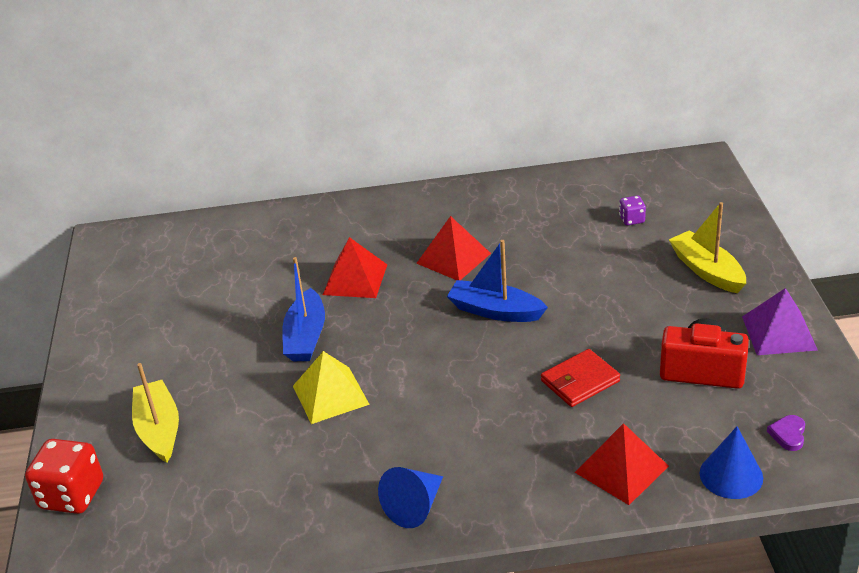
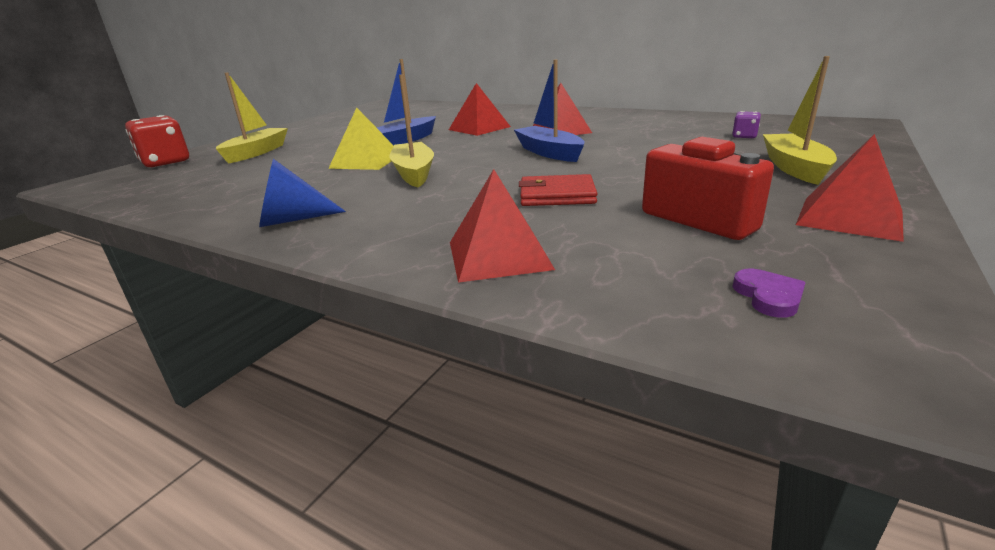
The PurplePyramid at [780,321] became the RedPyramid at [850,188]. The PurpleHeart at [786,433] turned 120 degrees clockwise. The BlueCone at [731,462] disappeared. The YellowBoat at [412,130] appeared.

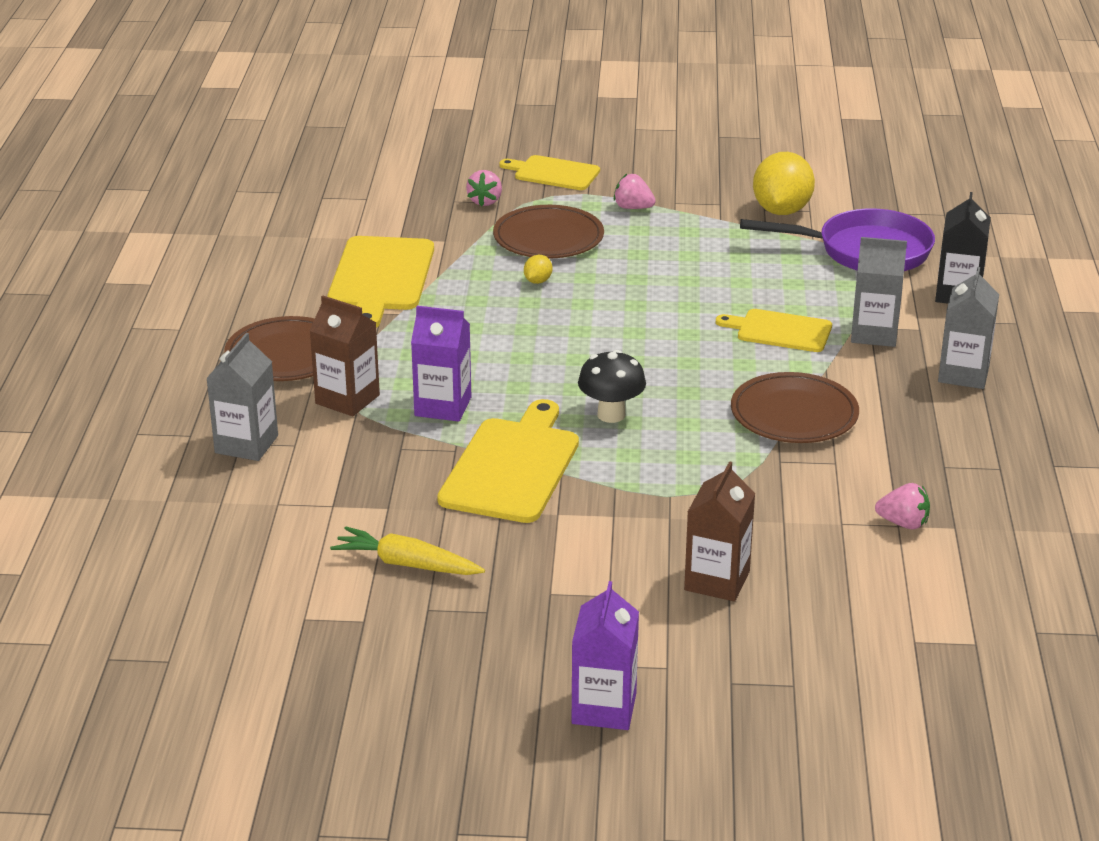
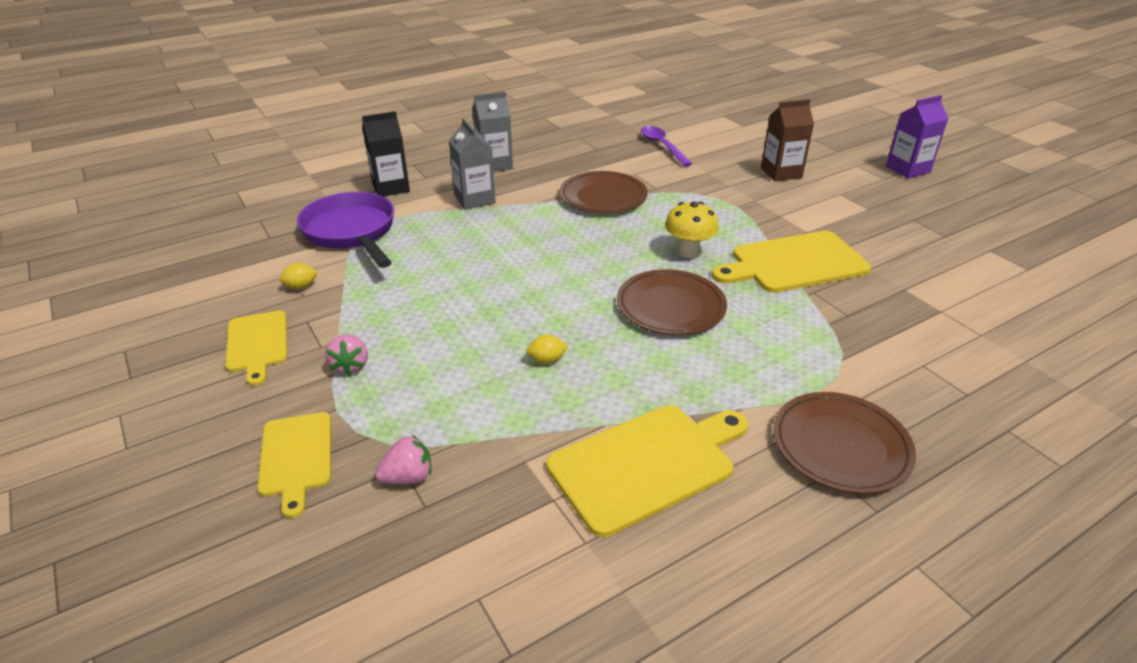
The YellowLemon at [784,183] changed to 0.43 times the size. The BrownPlate moved from [548,231] to [672,302]. The BrownCarton at [344,355] disappeared. The PurpleCarton at [441,364] disappeared. The YellowCuttingBoard moved from [774,330] to [256,348]. The GreyCarton at [242,397] disappeared. The BlackMushroom at [612,386] became the YellowMushroom at [692,230]. The PinkStrawberry at [902,506] was replaced by the PurpleSpoon at [667,146]. The YellowCarrot at [407,551] disappeared.

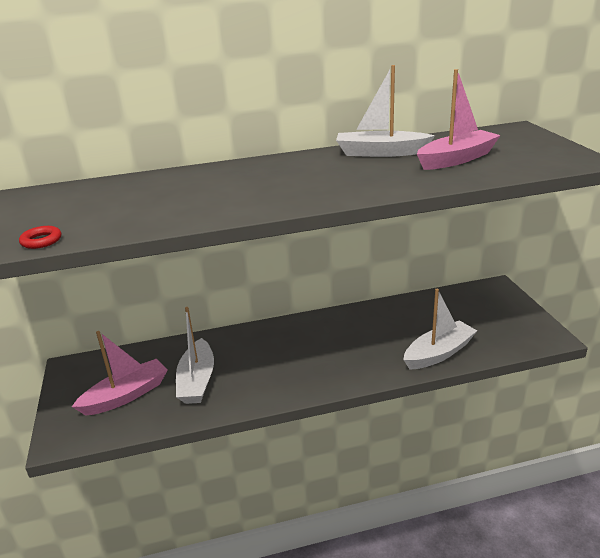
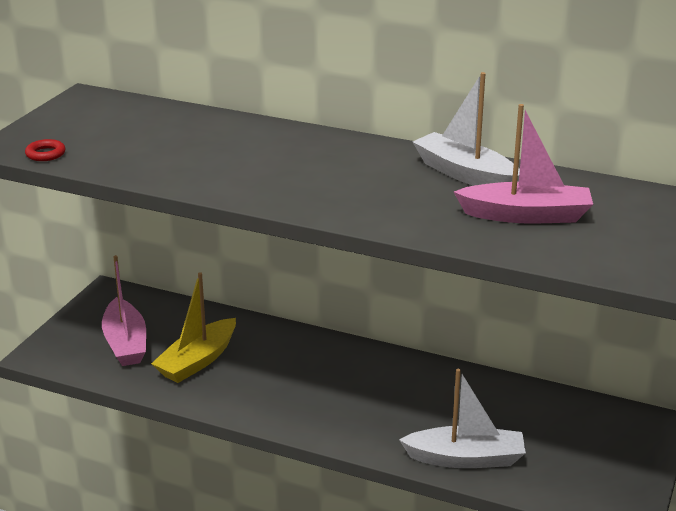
The WhiteBoat at [195,355] became the YellowBoat at [193,327]. The PinkBoat at [119,373] turned 75 degrees clockwise.

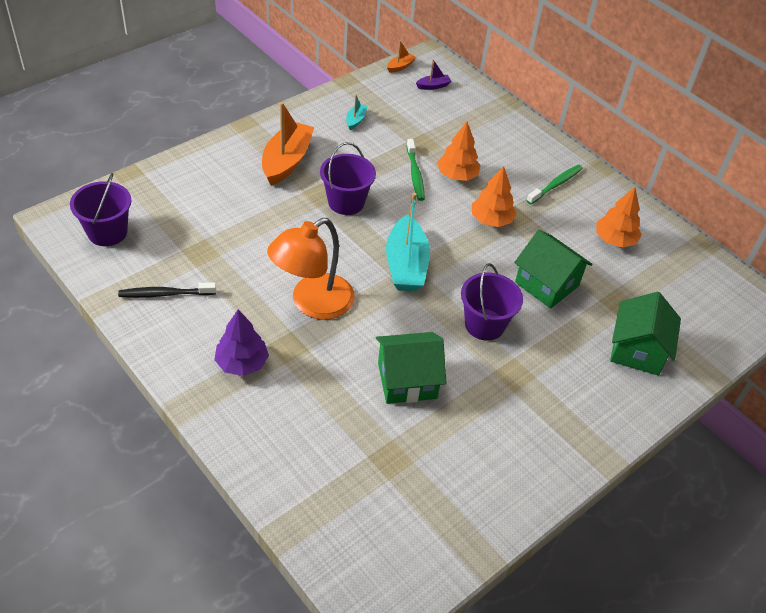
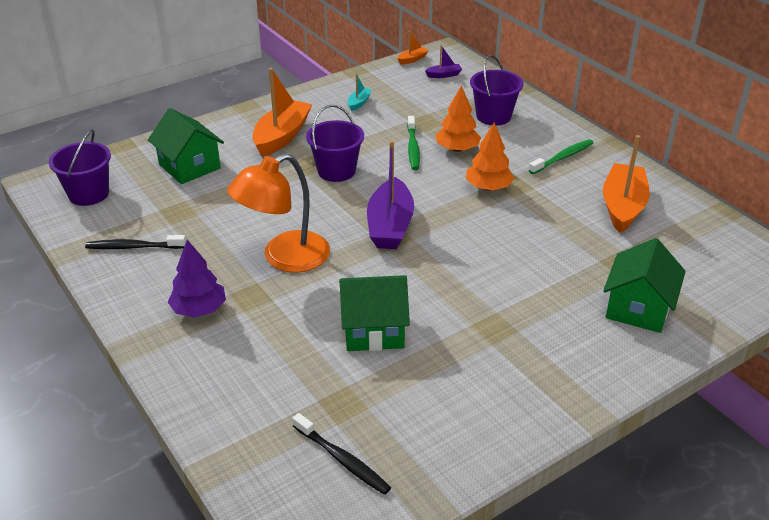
The OrangeTree at [619,217] was replaced by the OrangeBoat at [626,184]. The TurquoiseBoat at [408,242] became the PurpleBoat at [390,194]. The GreenHouse moved from [553,269] to [186,146]. The PurpleBucket moved from [492,302] to [496,90]. The BlackToothbrush at [341,454] appeared.

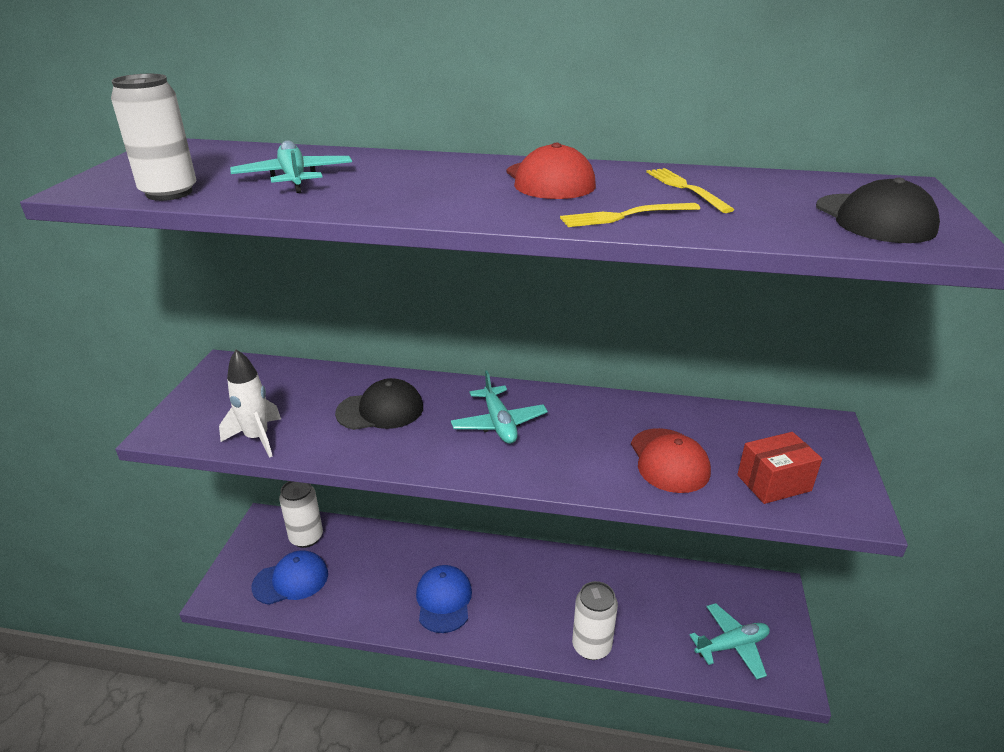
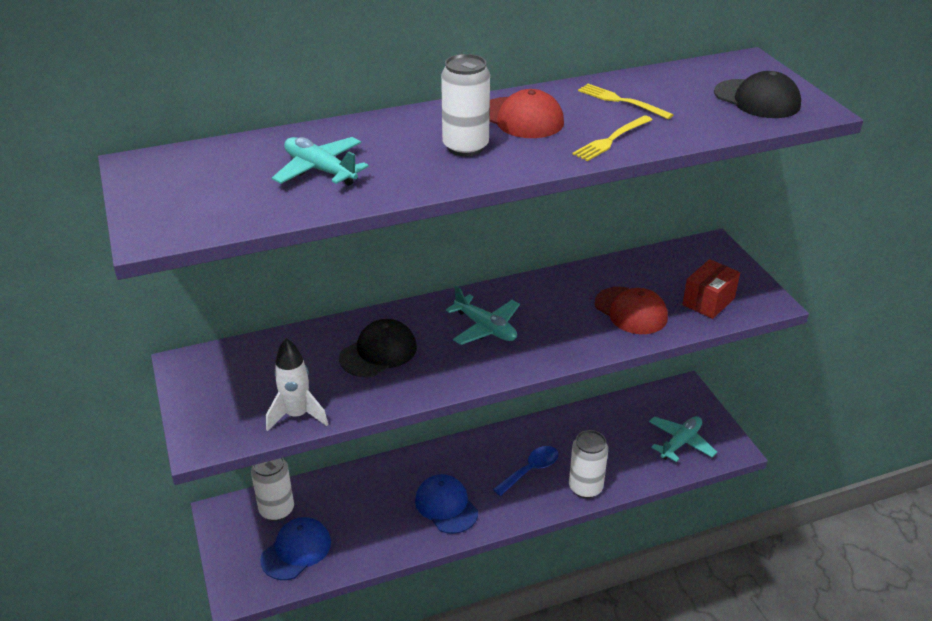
The WhiteCan moved from [153,137] to [465,105]. The BlueSpoon at [525,471] appeared.

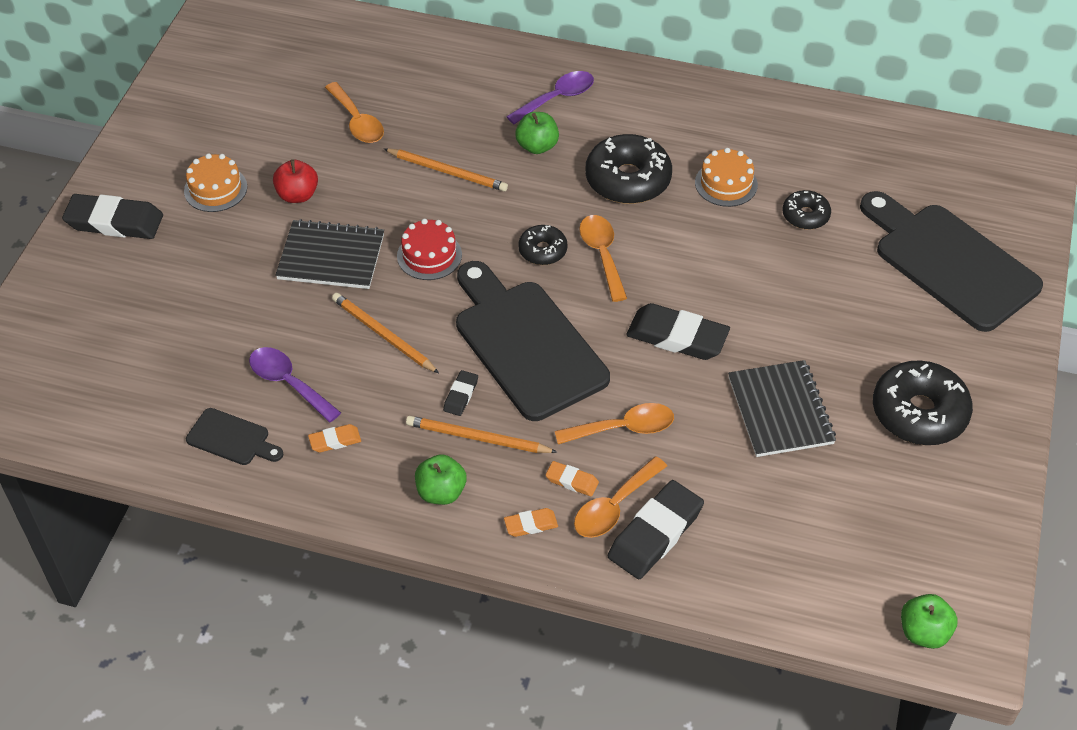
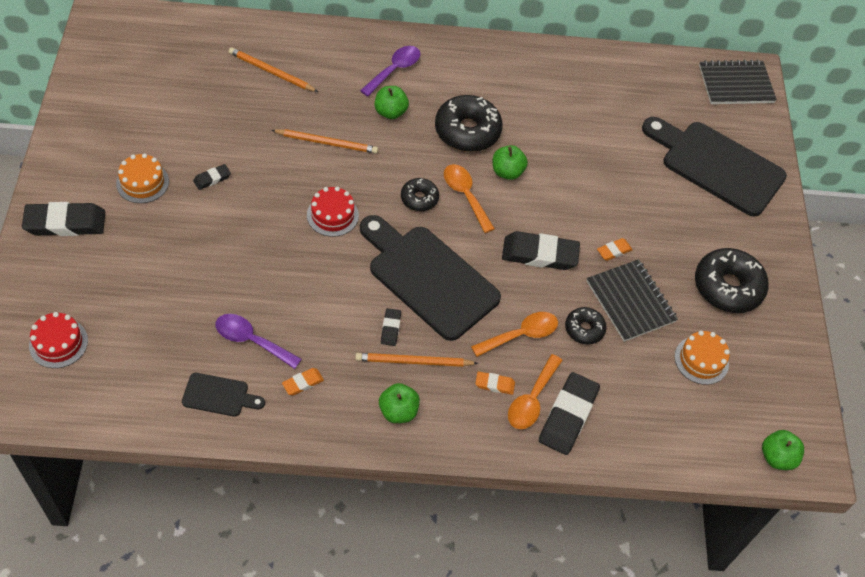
The OrangeSpoon at [354,112] disappeared. The OrangeCake moved from [726,177] to [702,358]. The RedApple at [295,181] was replaced by the BlackEraser at [212,177]. The BlackDonut moved from [807,210] to [585,326]. The BlackNotebook moved from [329,254] to [738,82]. The OrangePencil moved from [385,333] to [273,69]. The OrangeEraser moved from [531,522] to [615,249]. The GreenApple at [510,162] appeared. The RedCake at [58,340] appeared.

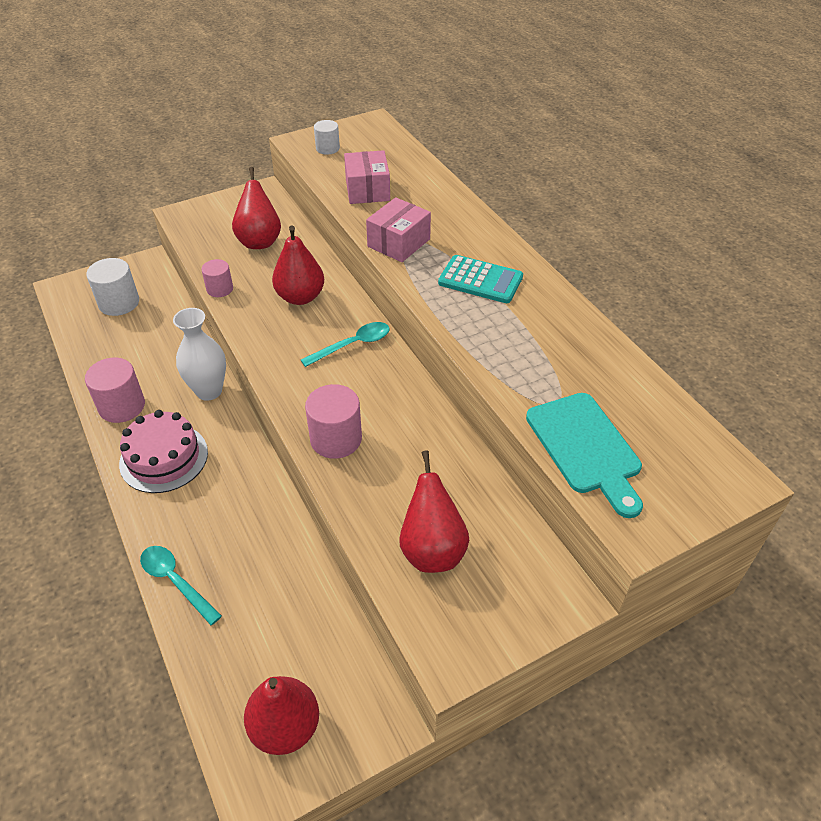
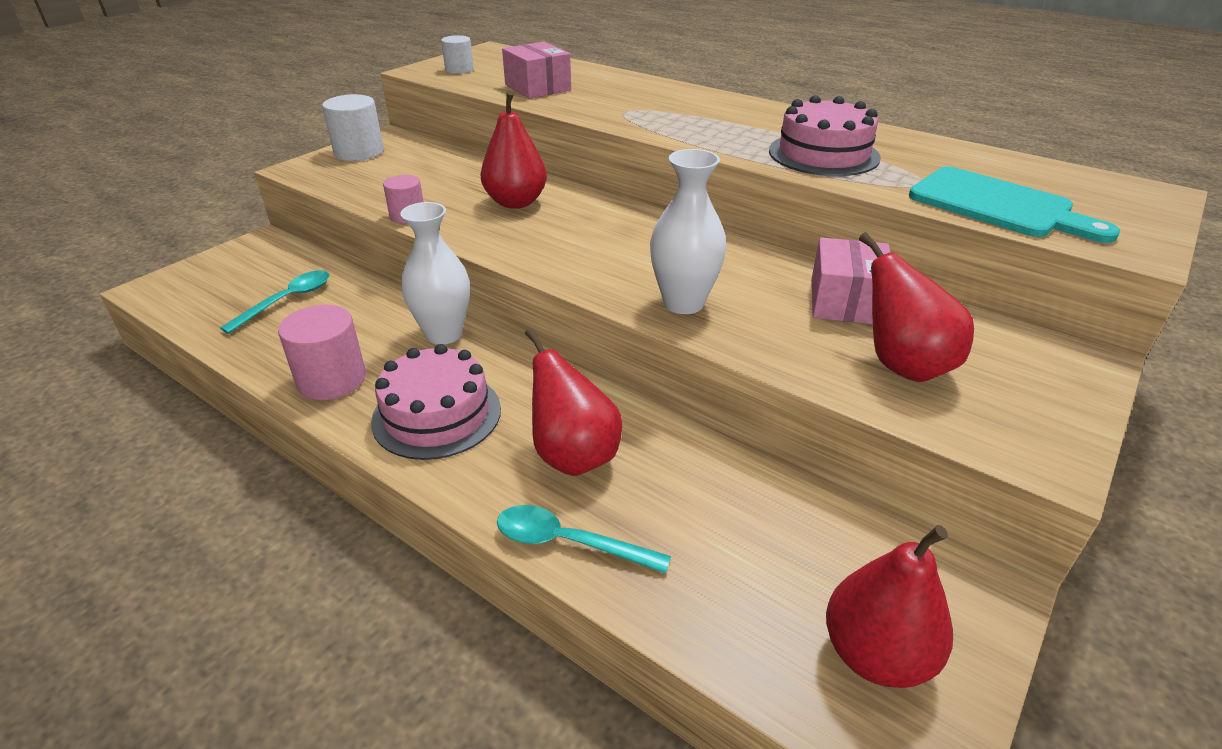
The RedPear moved from [256,208] to [573,402]. The PinkBox moved from [398,229] to [850,280]. The TurquoiseCalculator at [480,279] disappeared. The WhiteCylinder moved from [112,287] to [353,127]. The TurquoiseSpoon moved from [345,344] to [274,302]. The PinkCylinder at [333,421] was replaced by the WhiteVase at [688,231]. The PinkCake at [825,135] appeared.

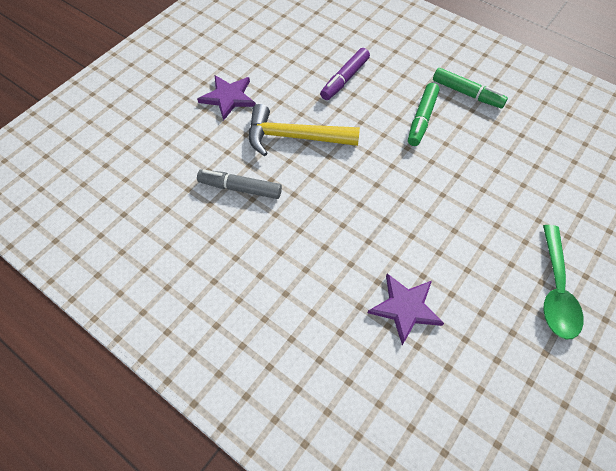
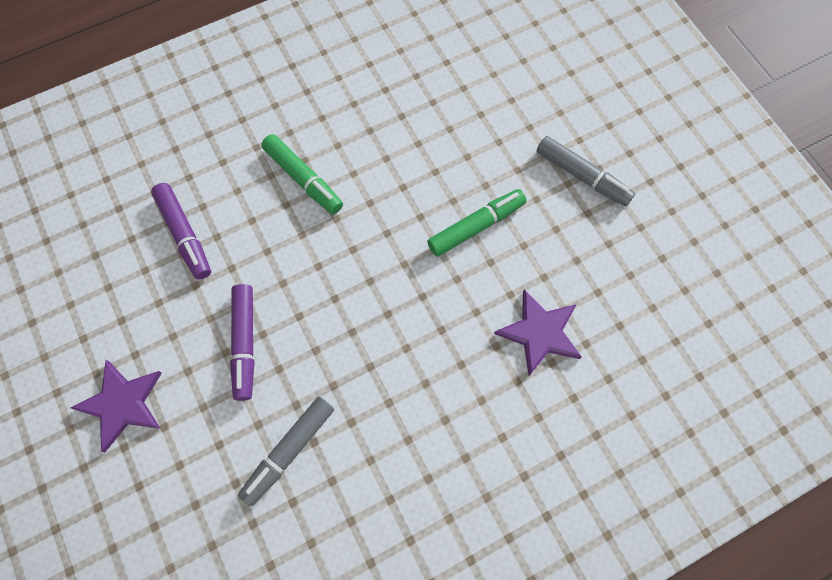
The GreenMarker moved from [470,88] to [477,223]. The YellowHammer at [304,130] was replaced by the PurpleMarker at [242,342]. The GreenSpoon at [563,282] was replaced by the GreyMarker at [586,171].

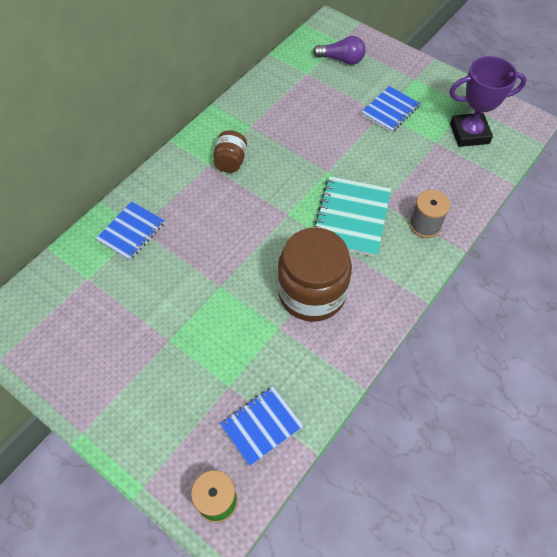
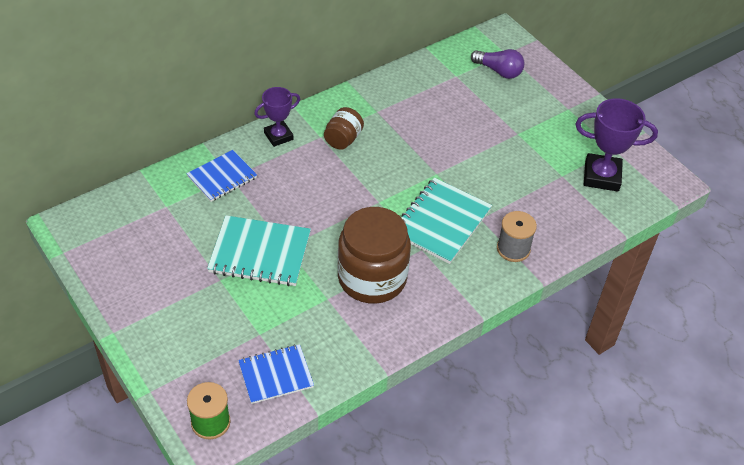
The BlueNotebook at [390,109] disappeared. The PurpleTrophy at [277,117] appeared. The TurquoiseNotebook at [259,250] appeared.

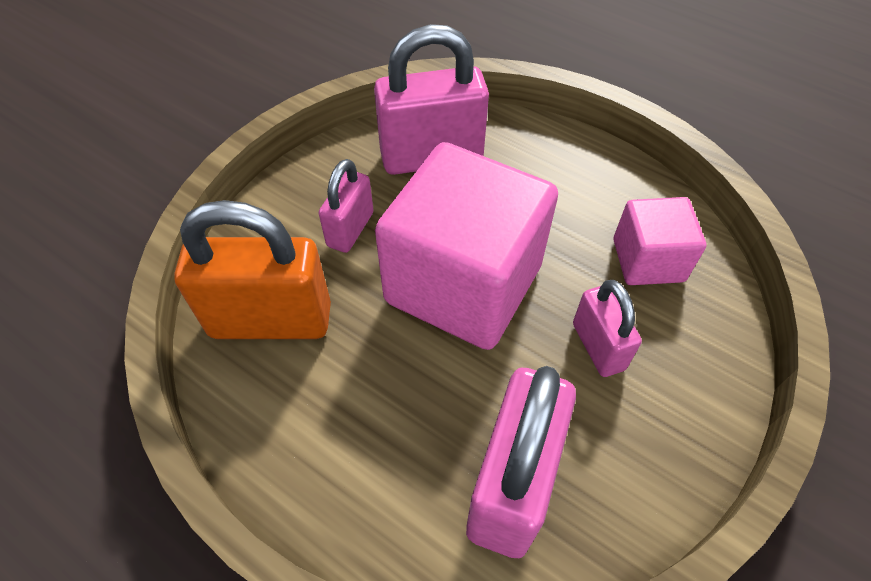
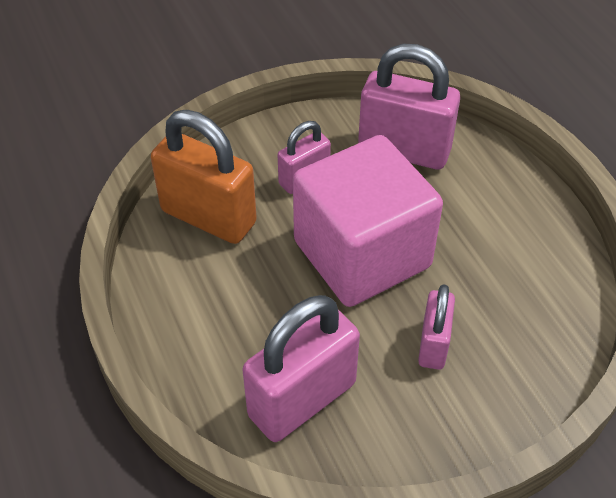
The PinkCube at [660,241] disappeared.

